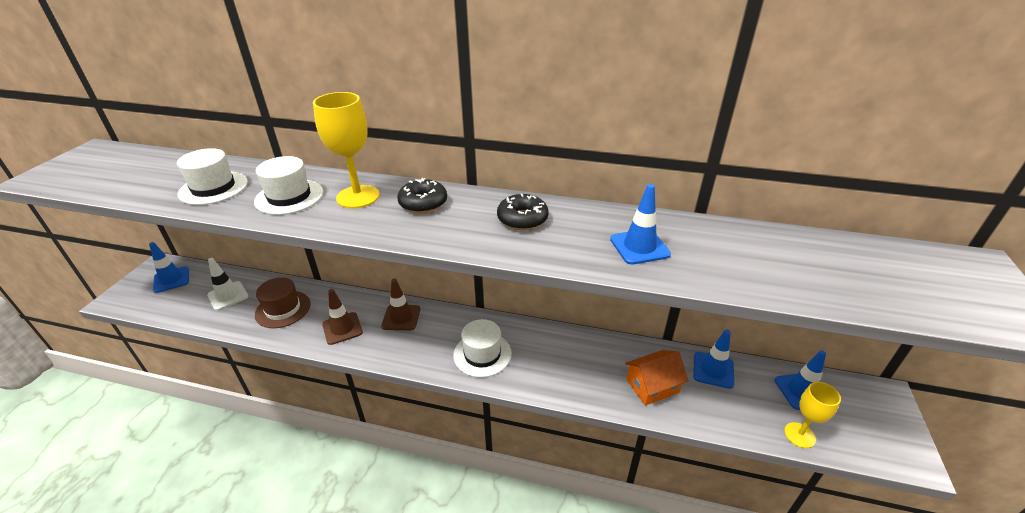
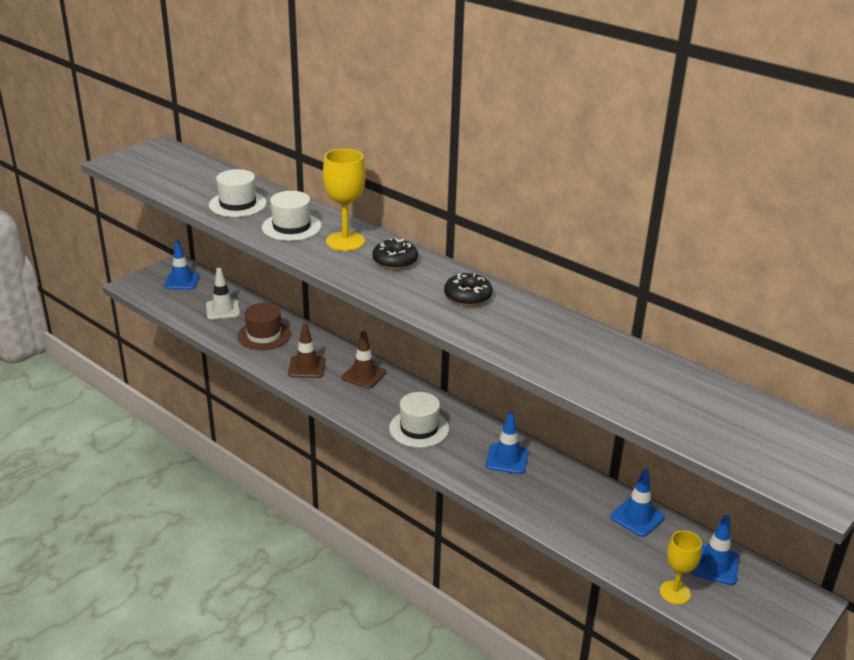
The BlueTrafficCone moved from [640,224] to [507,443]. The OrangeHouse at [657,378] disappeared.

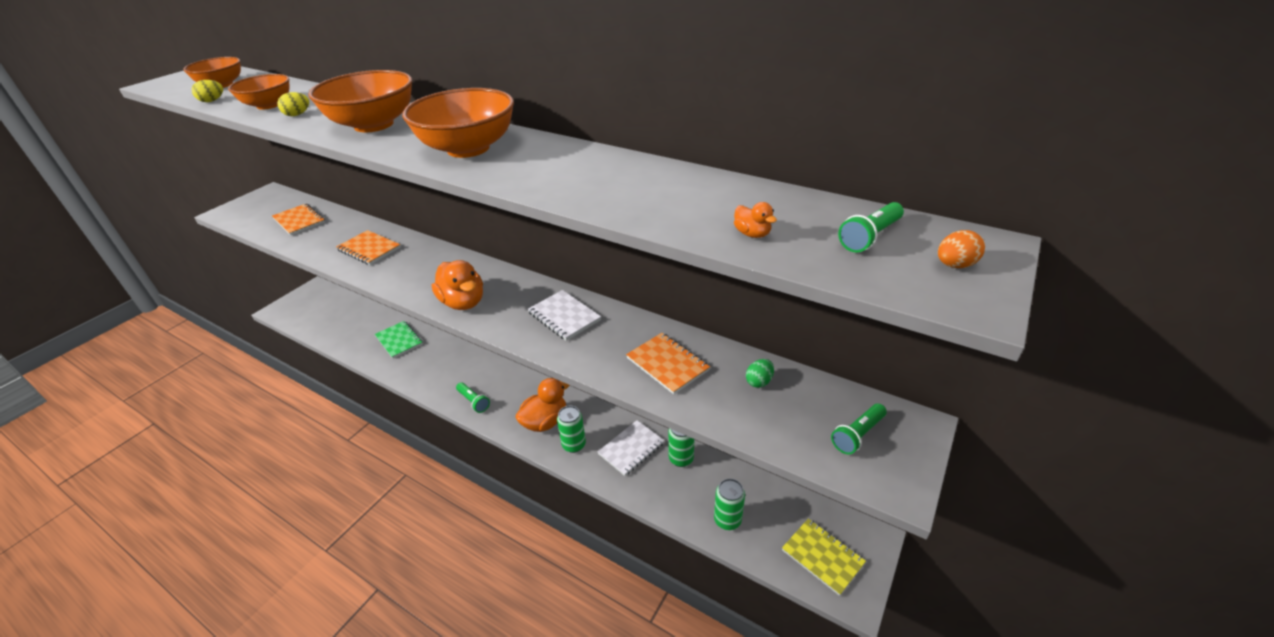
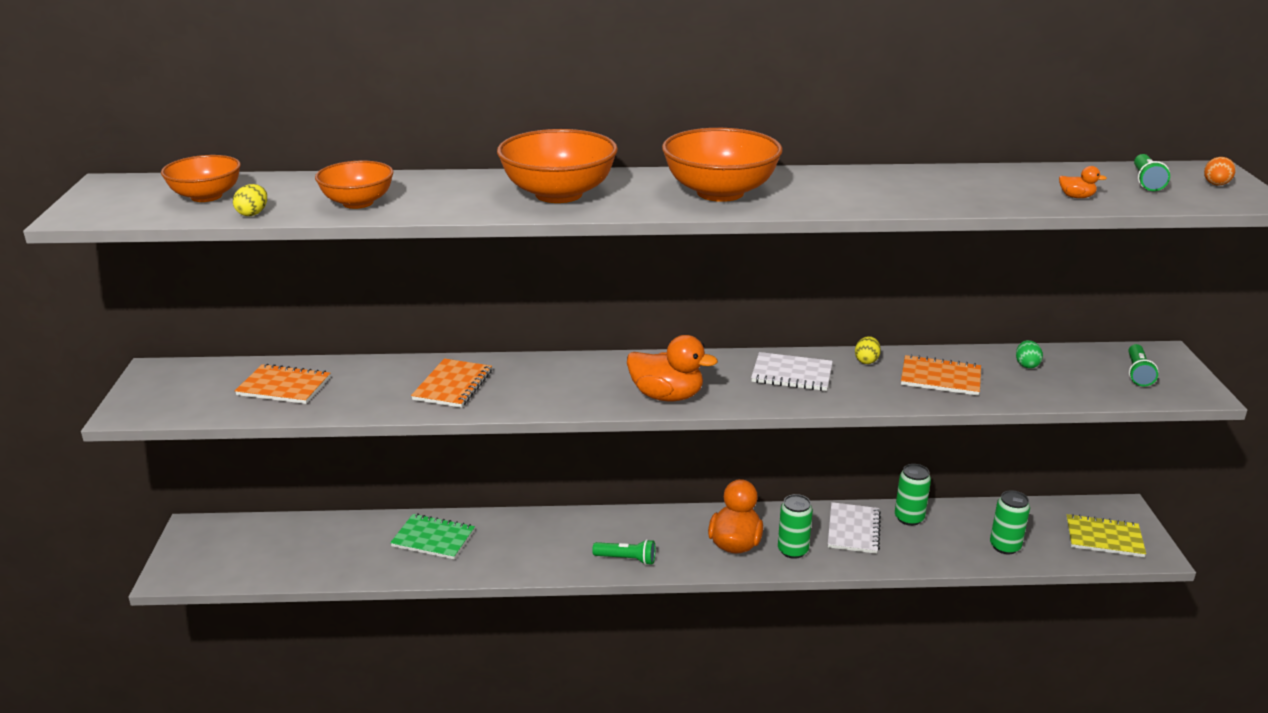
The YellowEgg moved from [293,104] to [868,350]. The OrangeNotebook at [368,247] turned 75 degrees counterclockwise.

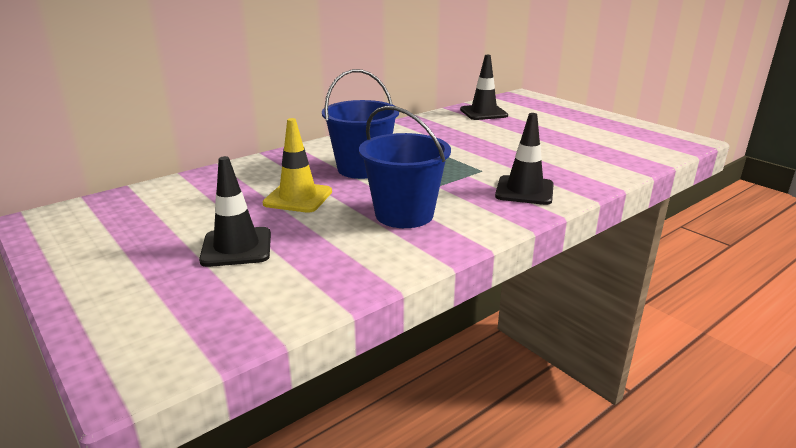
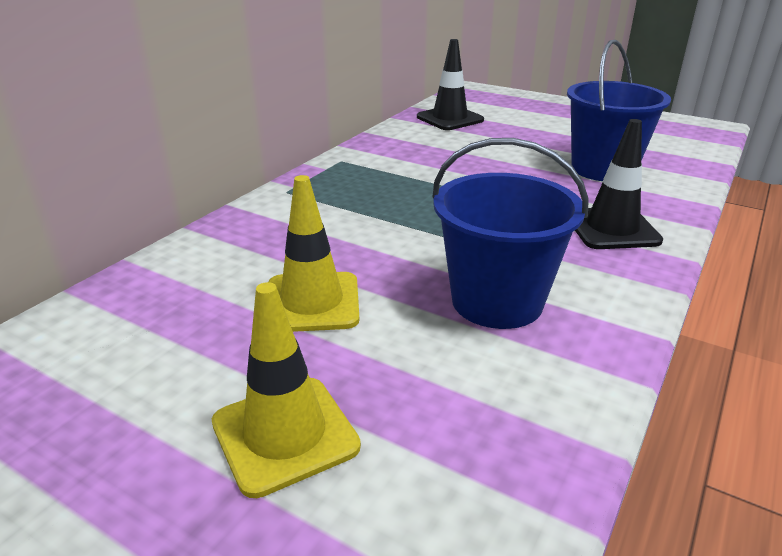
The BlueBucket moved from [360,124] to [619,110]. The BlackTrafficCone at [235,211] became the YellowTrafficCone at [286,390].

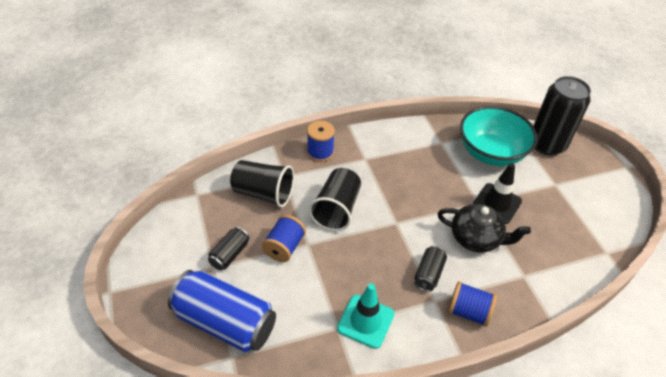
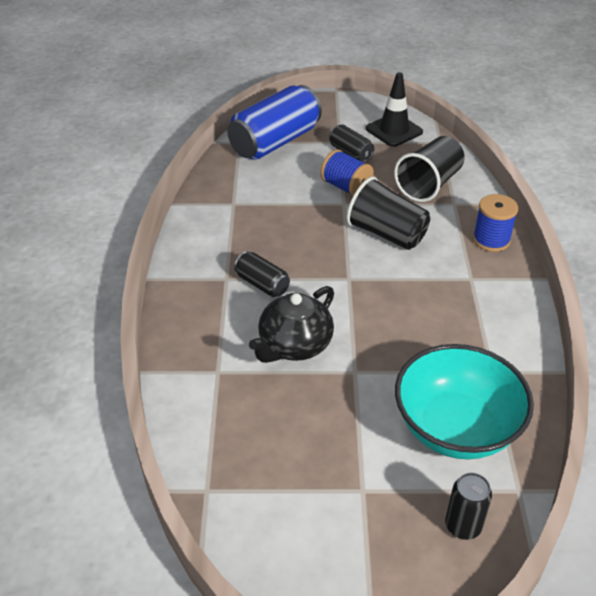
The BlackCan at [562,116] changed to 0.48 times the size. The BlackTrafficCone moved from [497,193] to [394,109]. The BlueSpool at [472,304] disappeared. The TurquoiseTrafficCone at [365,316] disappeared.

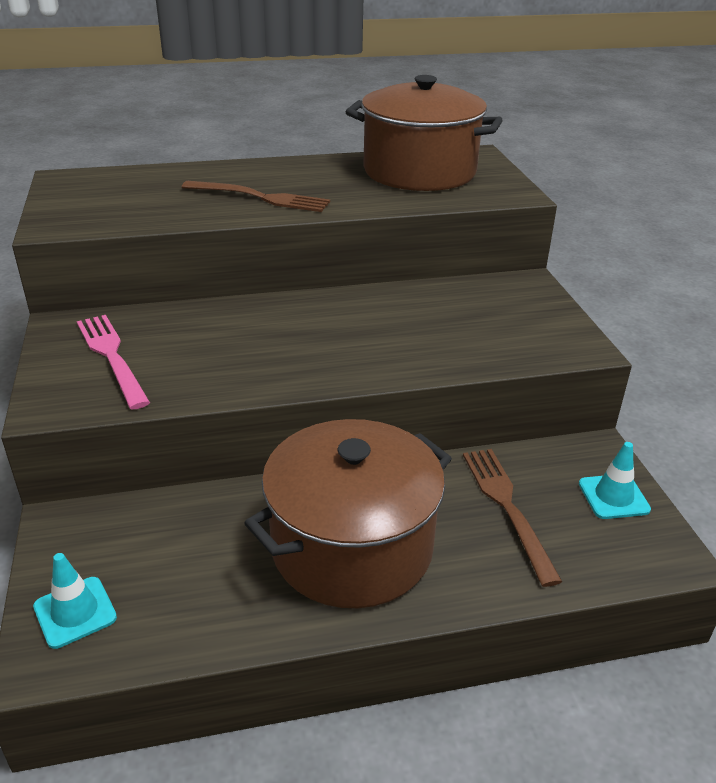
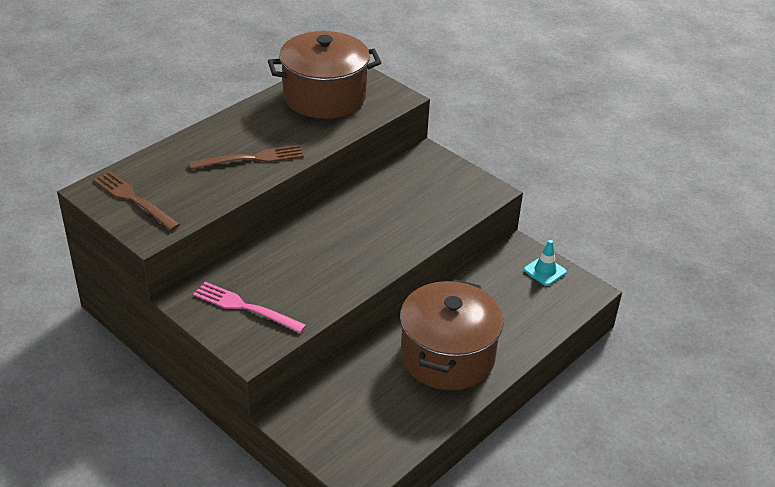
The BrownFork moved from [512,518] to [136,201]. The TurquoiseTrafficCone at [75,601] disappeared.

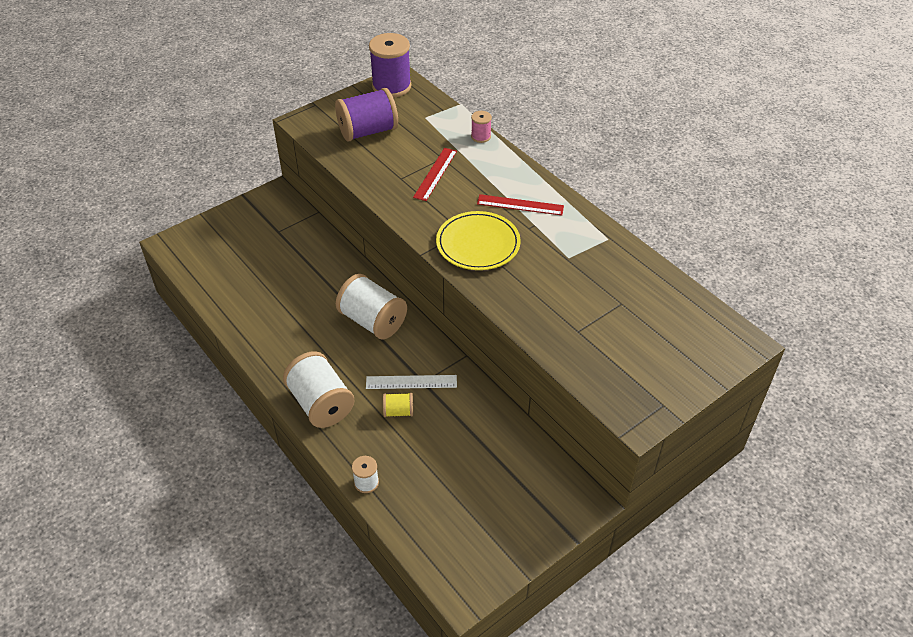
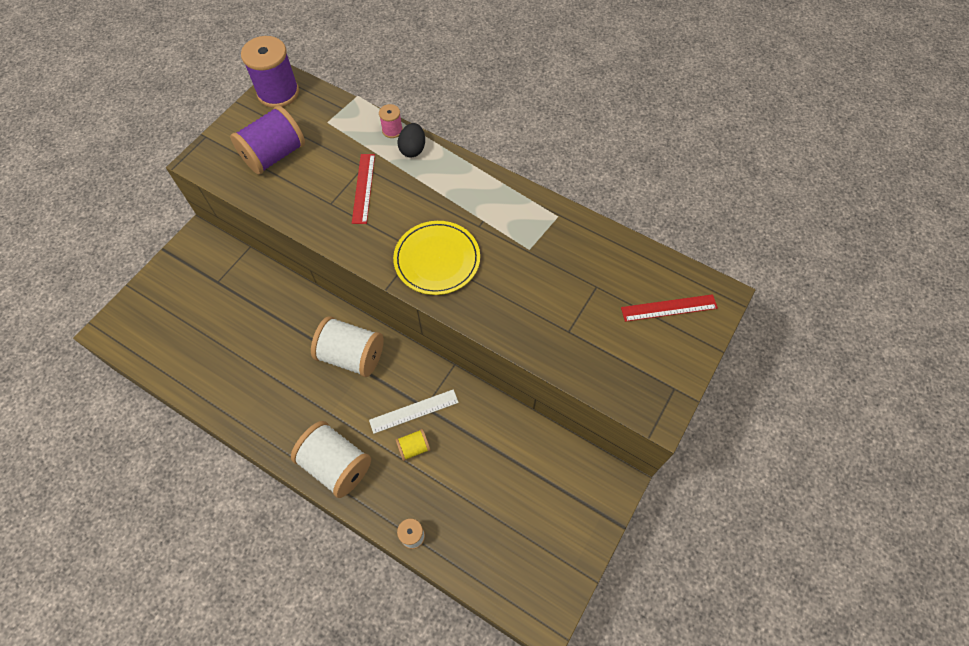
The RedRuler moved from [520,205] to [669,308]. The BlackEgg at [411,140] appeared.

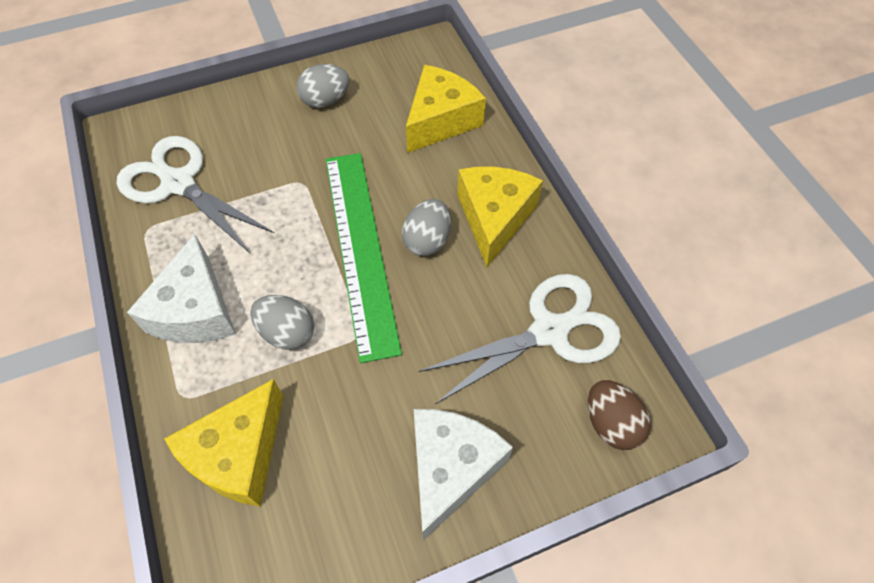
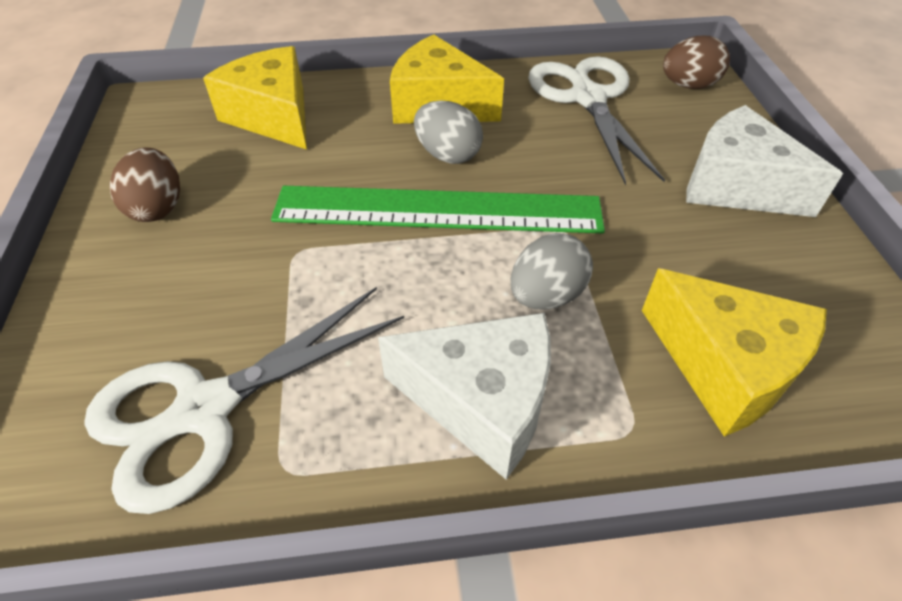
The GreyEgg at [323,86] became the BrownEgg at [144,185].

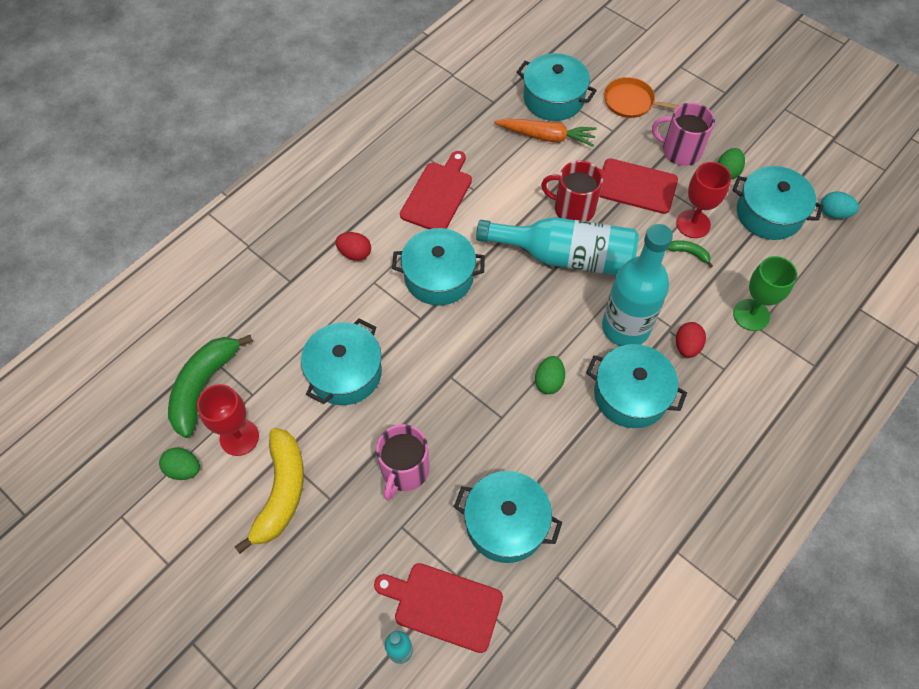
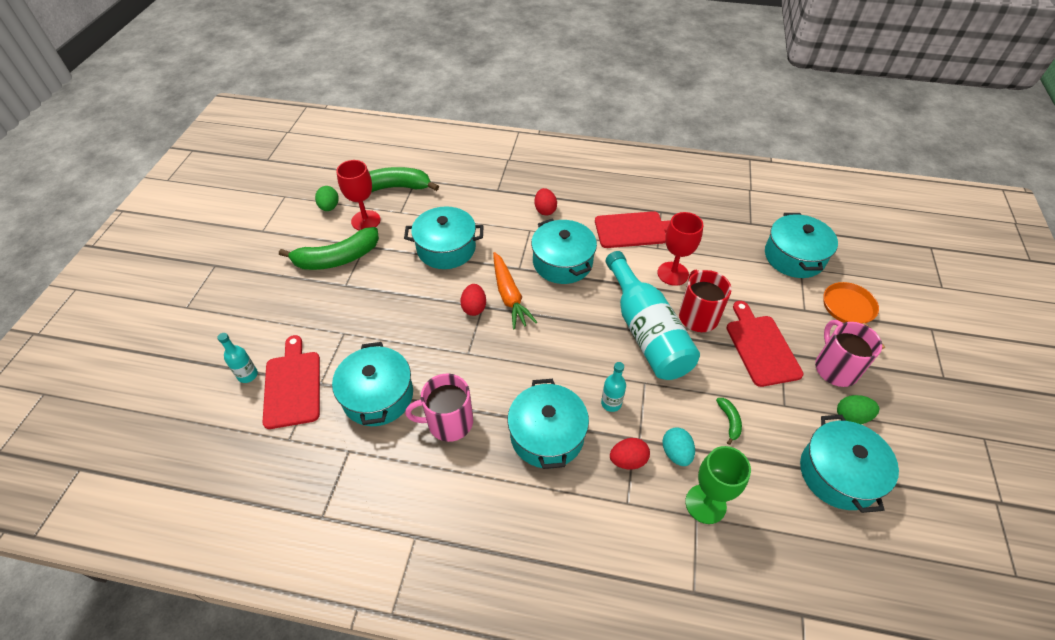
The OrangeCarrot moved from [545,133] to [515,291]. The RedGoblet moved from [703,200] to [680,249]. The TurquoiseEgg moved from [840,205] to [678,446]. The TurquoiseBottle at [637,285] changed to 0.42 times the size. The GreenEgg at [550,375] disappeared. The PinkMug moved from [403,462] to [439,408]. The YellowBanana at [269,491] became the GreenBanana at [329,248]. The RedEgg at [473,300] appeared.

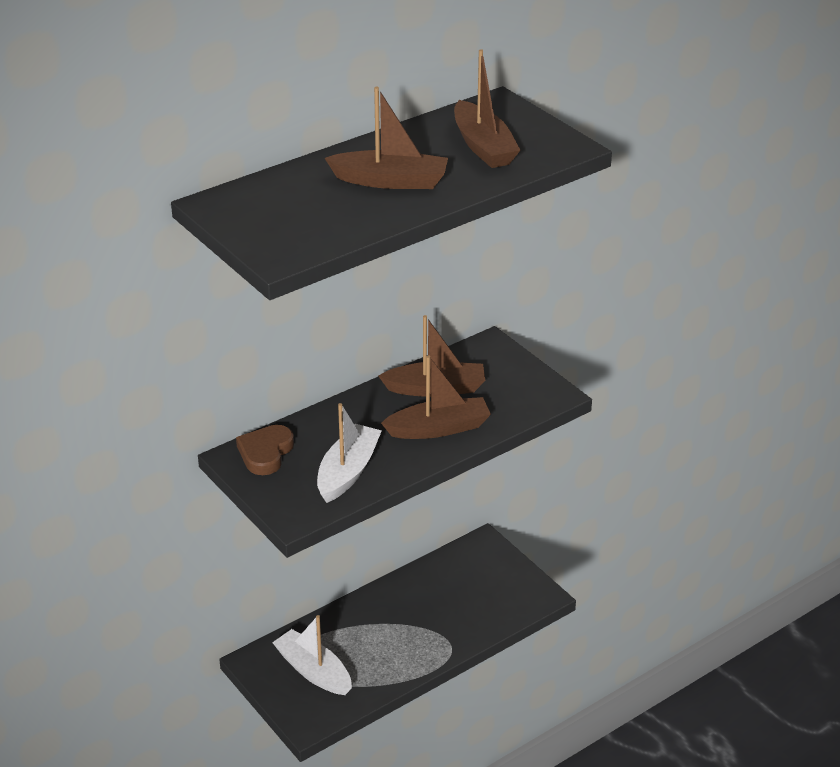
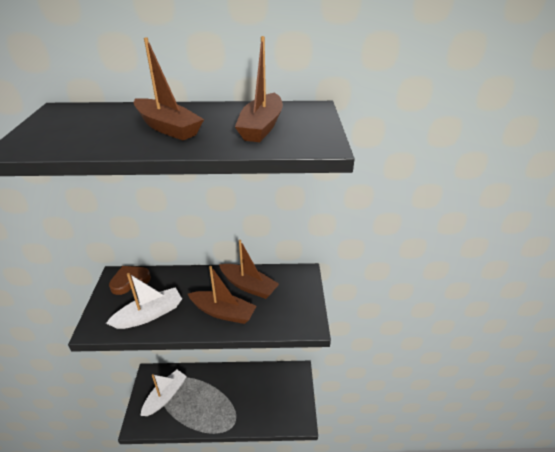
The WhiteBoat at [312,655] turned 45 degrees clockwise.

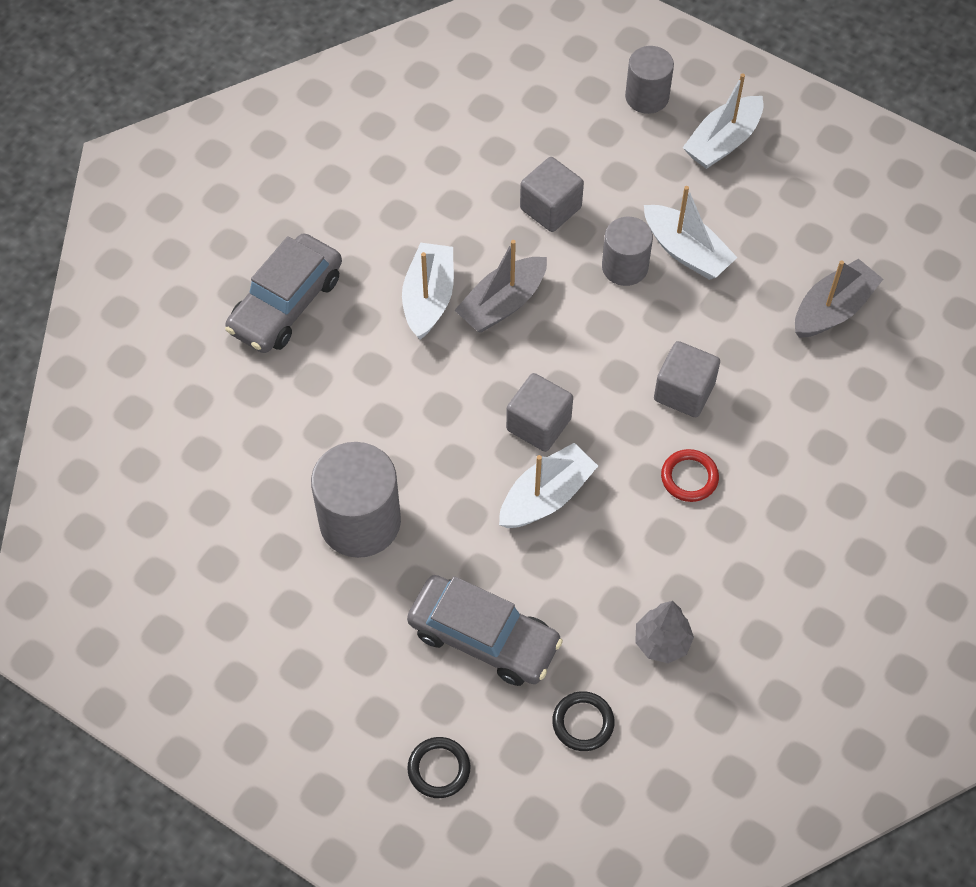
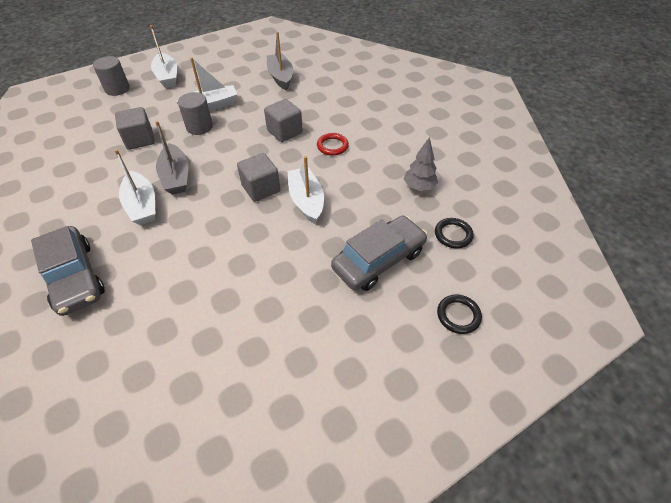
The WhiteBoat at [428,291] turned 150 degrees counterclockwise. The GreyCylinder at [356,500] disappeared.

